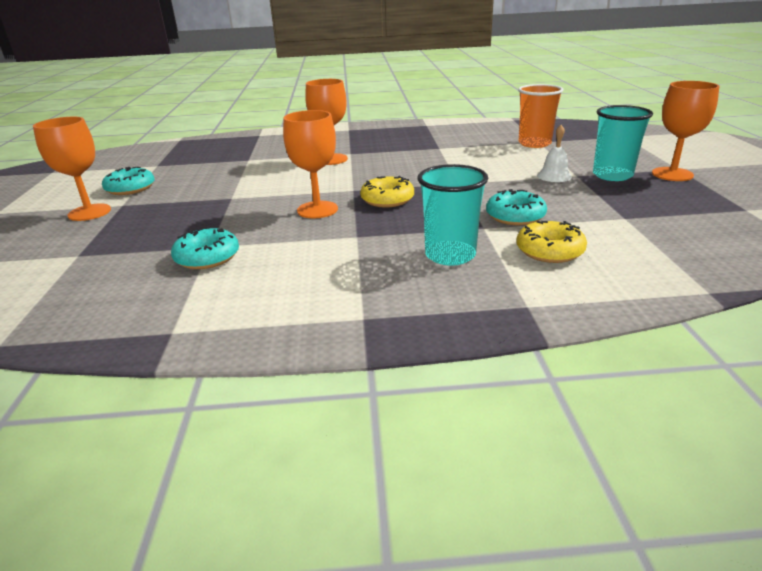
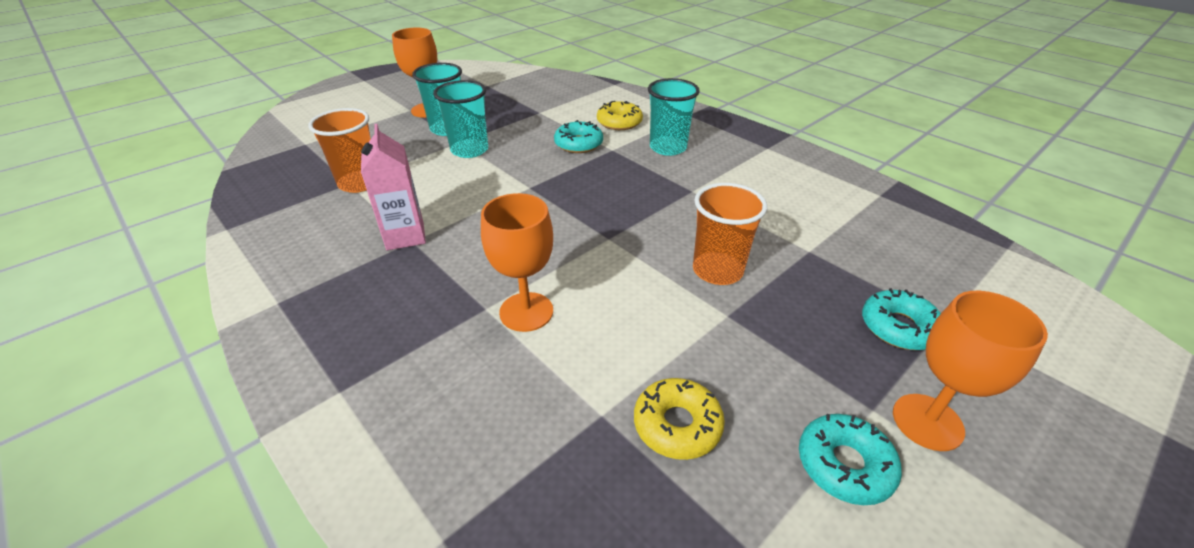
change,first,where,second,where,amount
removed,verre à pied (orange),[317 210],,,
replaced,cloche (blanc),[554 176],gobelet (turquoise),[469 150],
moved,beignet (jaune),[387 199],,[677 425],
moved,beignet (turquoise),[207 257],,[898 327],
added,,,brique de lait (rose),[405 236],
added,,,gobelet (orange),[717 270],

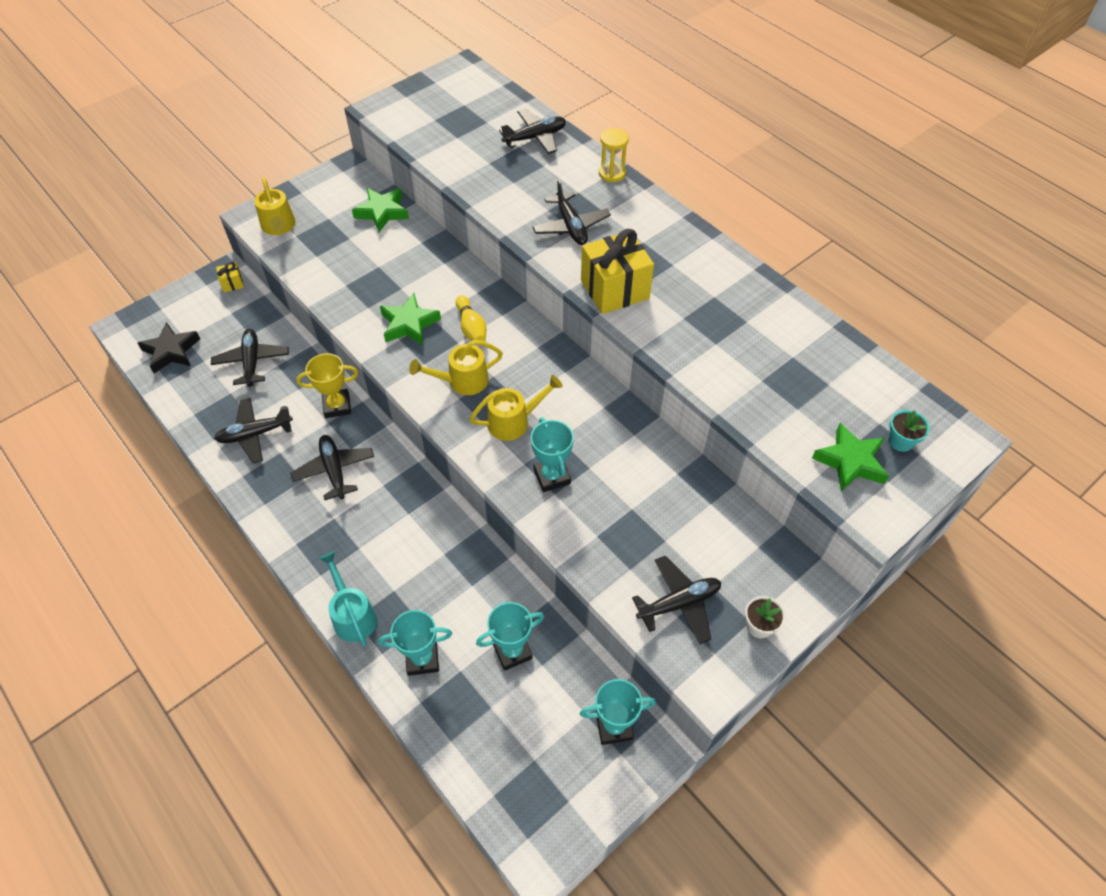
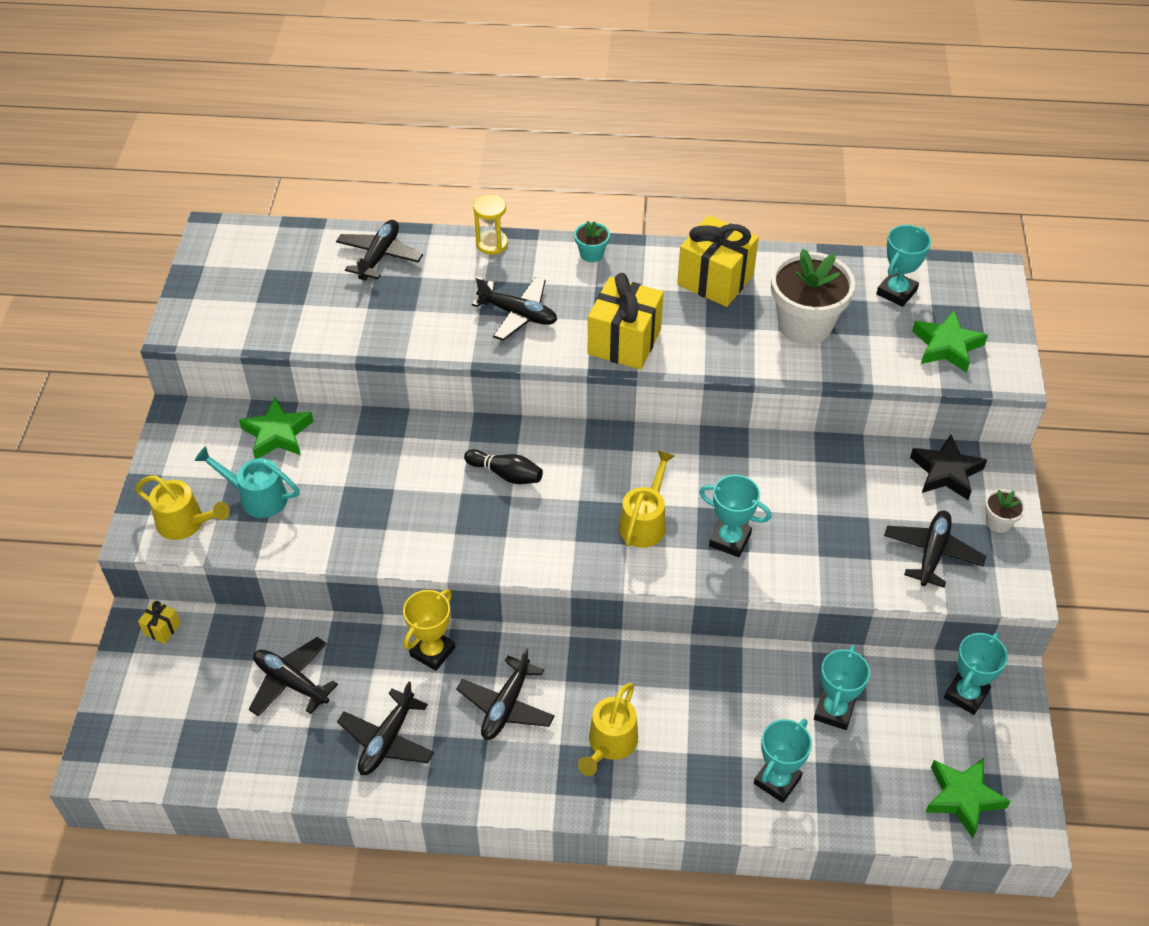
change,first,where,second,where,amount
moved,étoile (vert),[409 324],,[963 797],
recoloured,quille (jaune),[471 328],quille (noir),[506 474],
moved,étoile (noir),[171 351],,[946 472],
moved,arrosoir (jaune),[462 381],,[610 745],
moved,pot de fleurs (turquoise),[900 441],,[591 254],
turned,avion (noir),[334 470],,[506 706],90 degrees counterclockwise
moved,arrosoir (turquoise),[352 614],,[256 497],
added,,,cadeau (jaune),[715 280],
added,,,trophée (turquoise),[896 292],
added,,,pot de fleurs (blanc),[805 325],

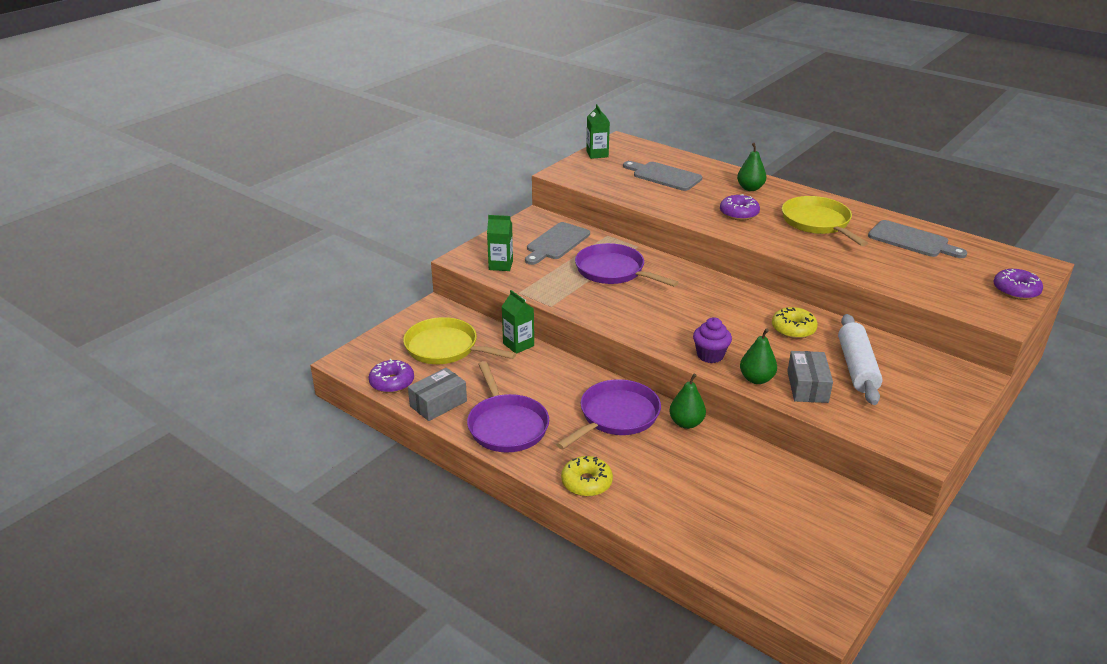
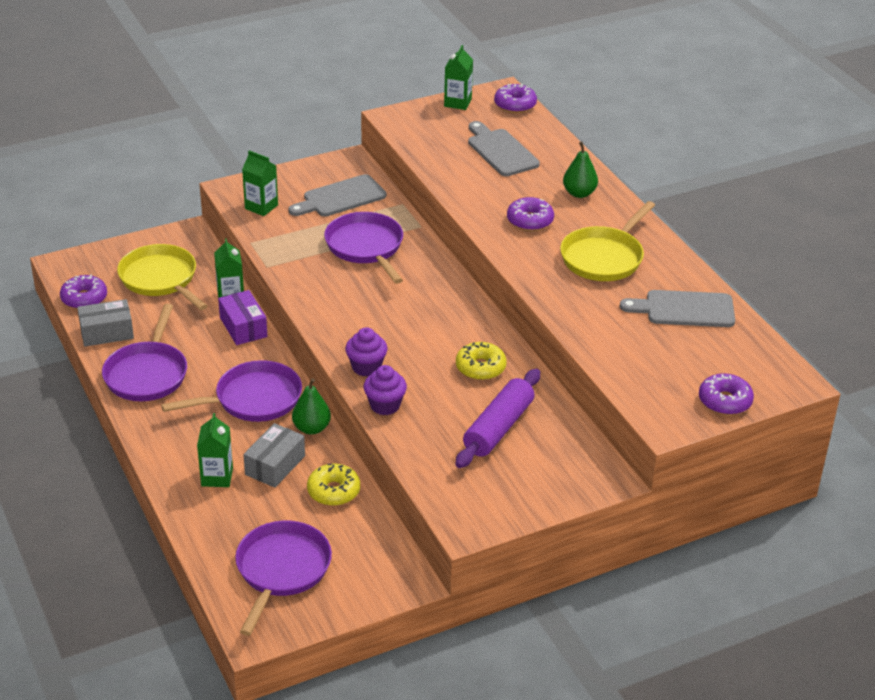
change,first,where,second,where,amount
turned,poêle (jaune),[818 223],,[604 257],150 degrees counterclockwise
turned,planche à découper (gris),[912 240],,[684 309],120 degrees clockwise
recoloured,rouleau à pâtisserie (blanc),[857 368],rouleau à pâtisserie (violet),[498 428],
replaced,poire (vert),[756 379],muffin (violet),[385 405],
moved,boîte (gris),[807 387],,[275 465],
moved,beignet (jaune),[586 483],,[333 491],
added,,,beignet (violet),[515 105],
added,,,boîte (violet),[243 327],
added,,,brique de lait (vert),[217 477],
added,,,poêle (violet),[281 570],

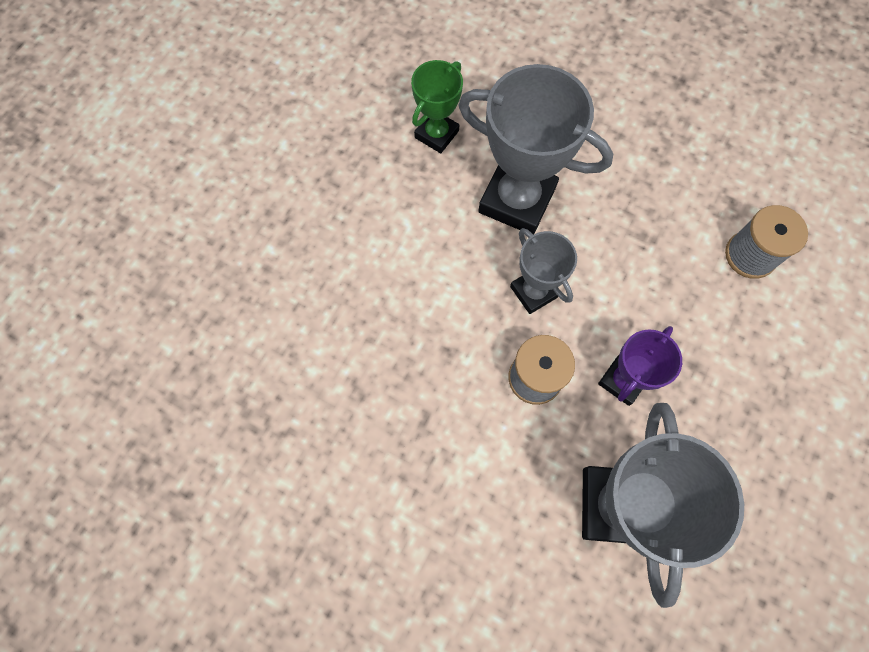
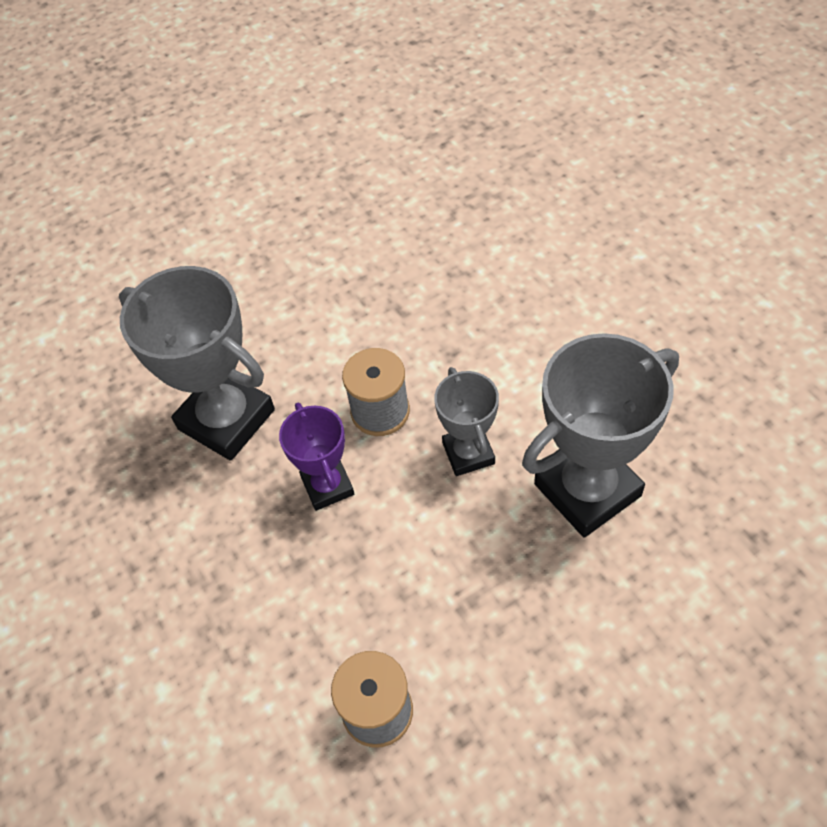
change,first,where,second,where,amount
removed,trophée (vert),[436 134],,,
turned,trophée (gris),[534 291],,[468 453],75 degrees clockwise

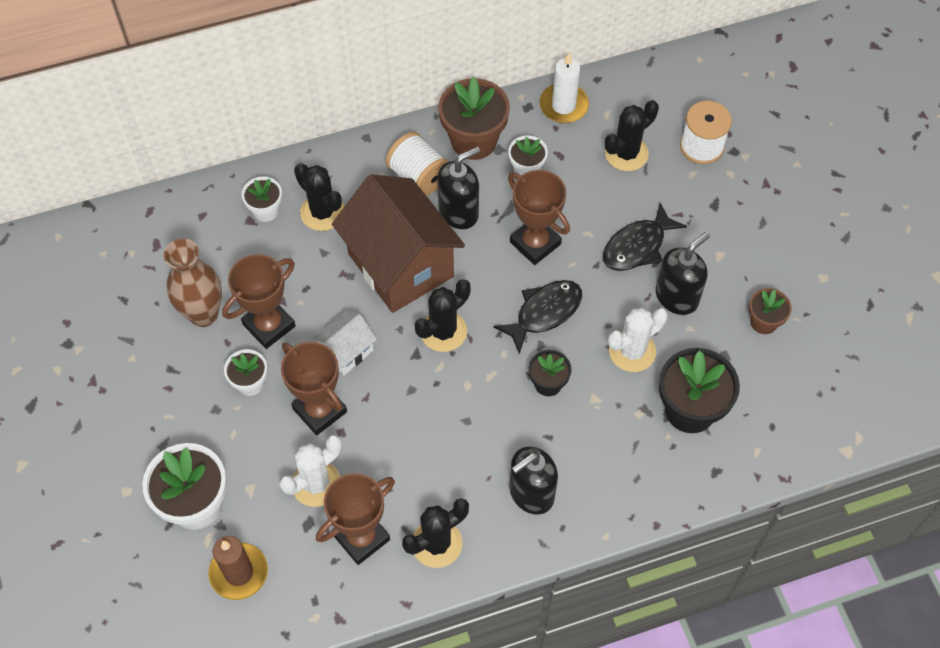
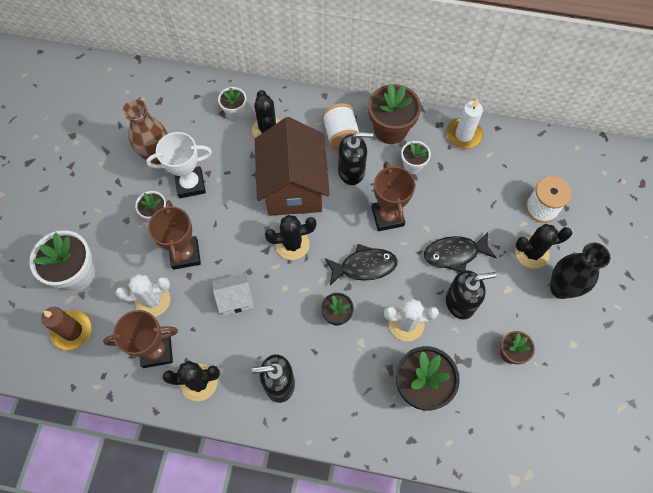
change,first,where,second,where,amount
moved,cactus (noir),[626 153],,[532 253],
recoloured,trophée (marron),[269 325],trophée (blanc),[190 184],
moved,maison (blanc),[347 351],,[236 299],
added,,,vase (noir),[560 288],

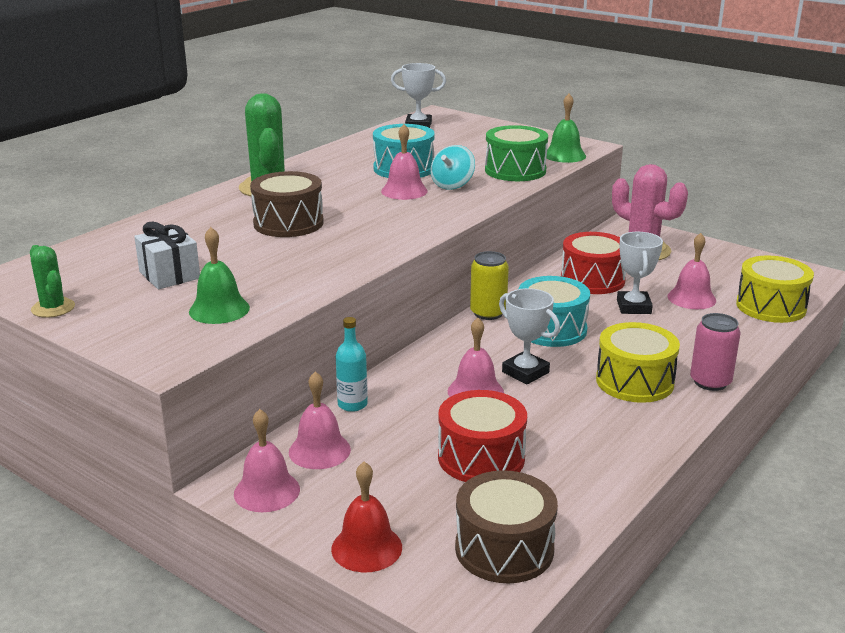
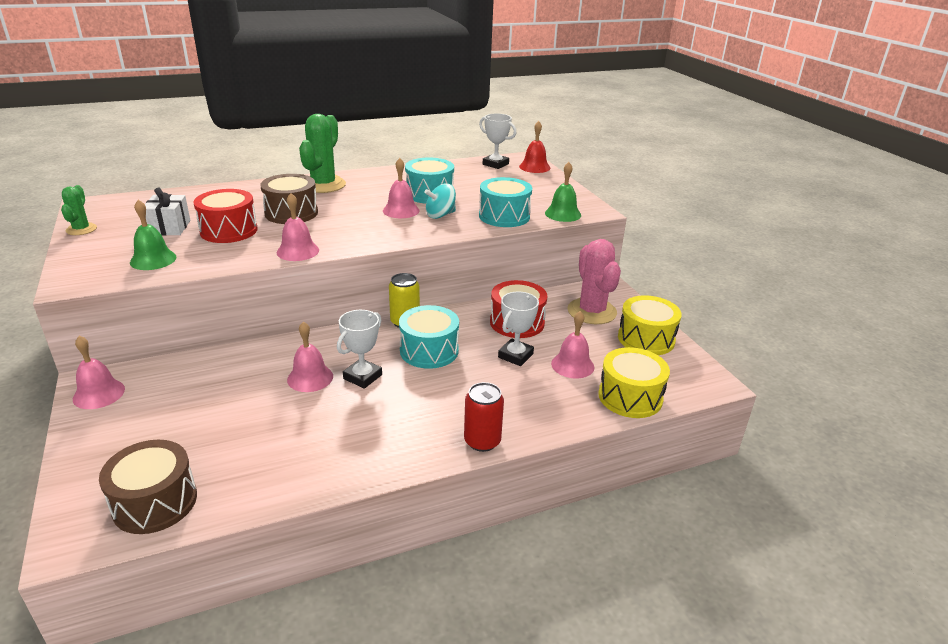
change,first,where,second,where,amount
recoloured,tambour (vert),[515 170],tambour (turquoise),[504 216],
turned,trophée (blanc),[525 372],,[362 377],45 degrees clockwise
recoloured,canette (rose),[710 382],canette (rouge),[482 441],
removed,bouteille (turquoise),[352 404],,,
moved,tambour (jaune),[634 381],,[646 339],
moved,cloche (rose),[319 450],,[298 251],
moved,tambour (rouge),[481 457],,[229 230],
moved,cloche (rouge),[366 548],,[534 167],

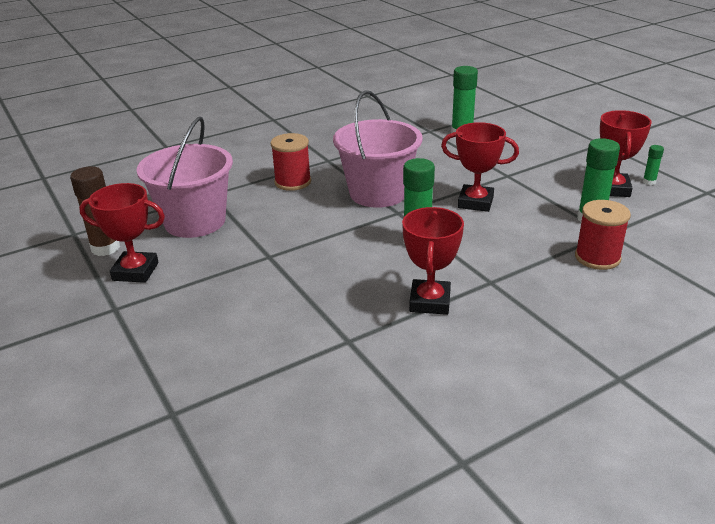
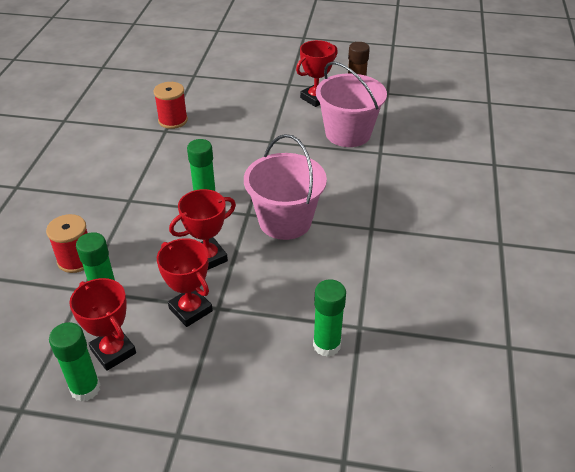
change,first,where,second,where,amount
moved,bobine (rouge),[293 182],,[173 120],
resized,bâton de colle (vert),[649 182],,[85 388],x1.99
moved,trophée (rouge),[429 302],,[190 310],

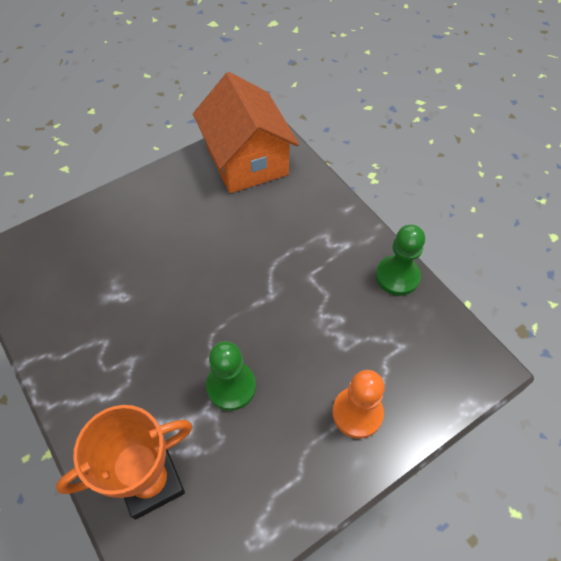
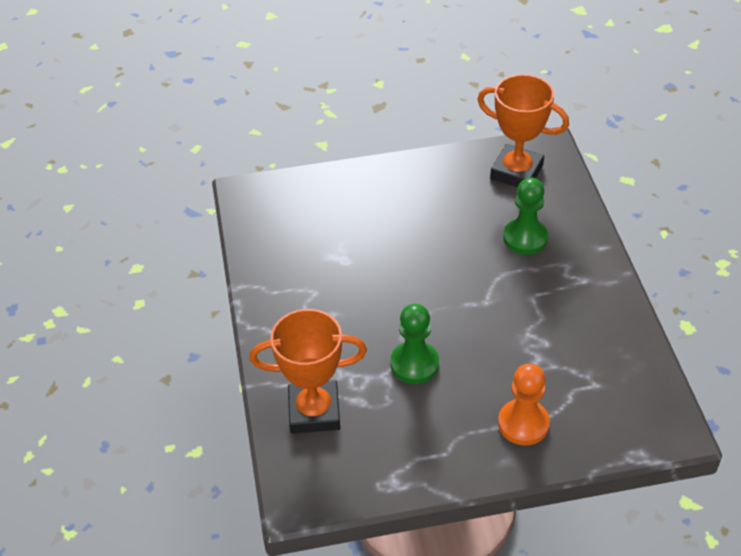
change,first,where,second,where,amount
replaced,maison (orange),[247 160],trophée (orange),[516 172],
moved,pion (vert),[397 276],,[525 238],

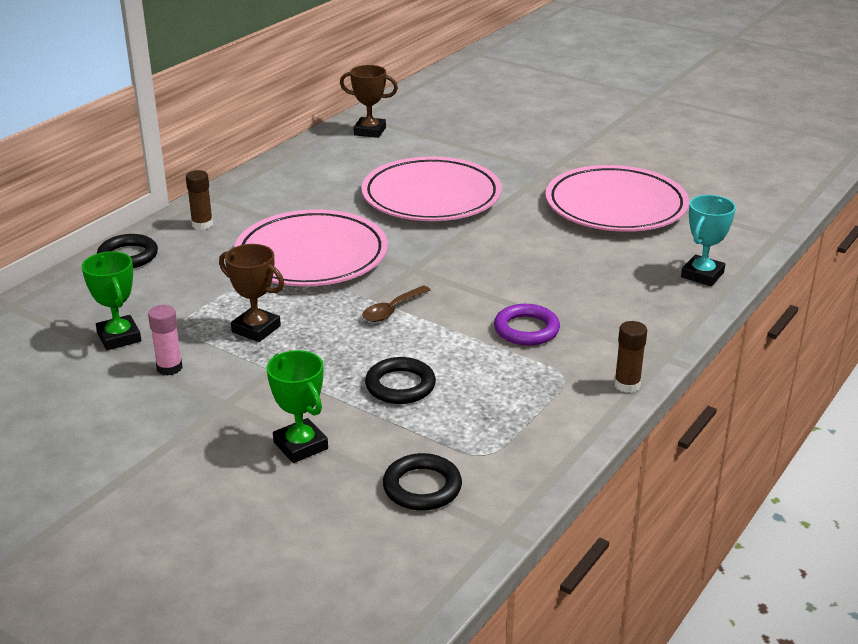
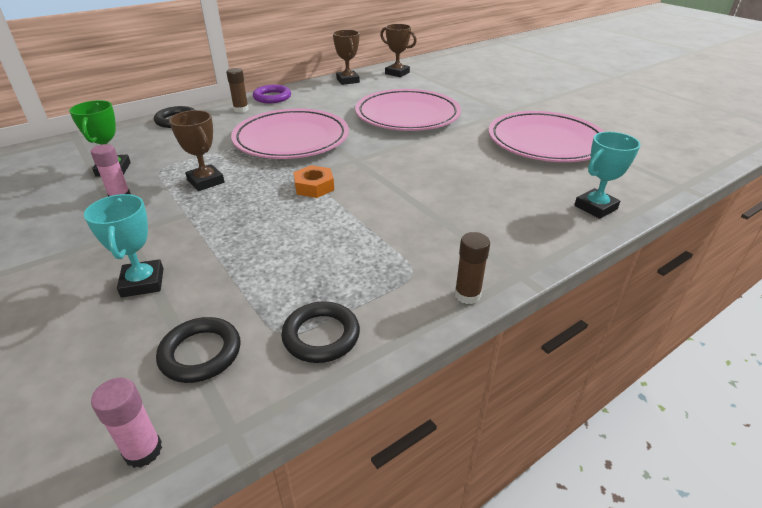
change,first,where,second,where,amount
replaced,cuillère (marron),[392 310],écrou (orange),[314 187],
moved,anneau (violet),[526 329],,[272 97],
recoloured,trophée (vert),[300 445],trophée (turquoise),[142 282],
moved,anneau (noir),[400 385],,[321 336],
added,,,trophée (marron),[347 80],
added,,,bâton de colle (rose),[143 451],

